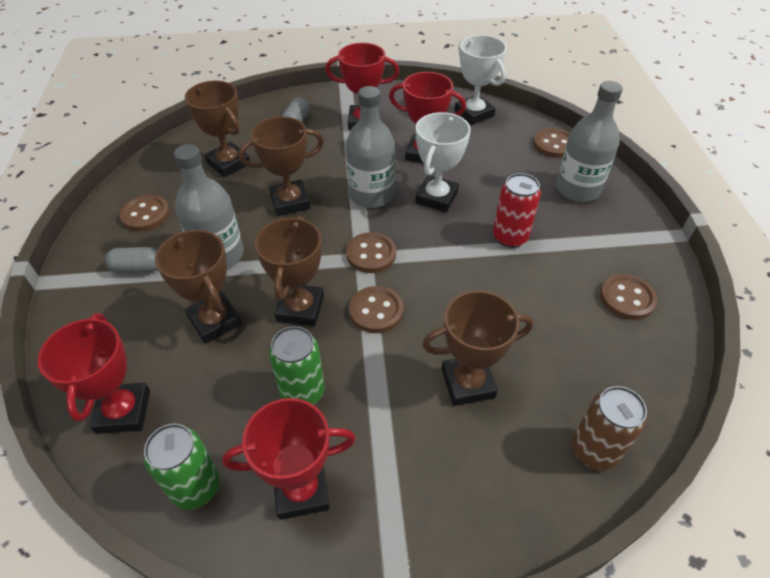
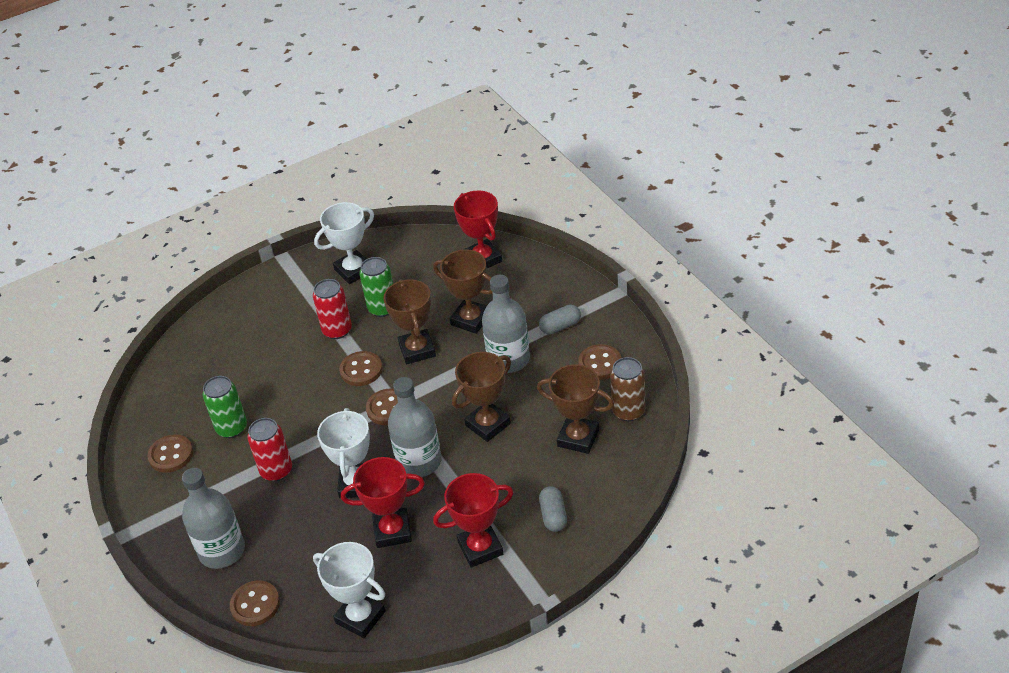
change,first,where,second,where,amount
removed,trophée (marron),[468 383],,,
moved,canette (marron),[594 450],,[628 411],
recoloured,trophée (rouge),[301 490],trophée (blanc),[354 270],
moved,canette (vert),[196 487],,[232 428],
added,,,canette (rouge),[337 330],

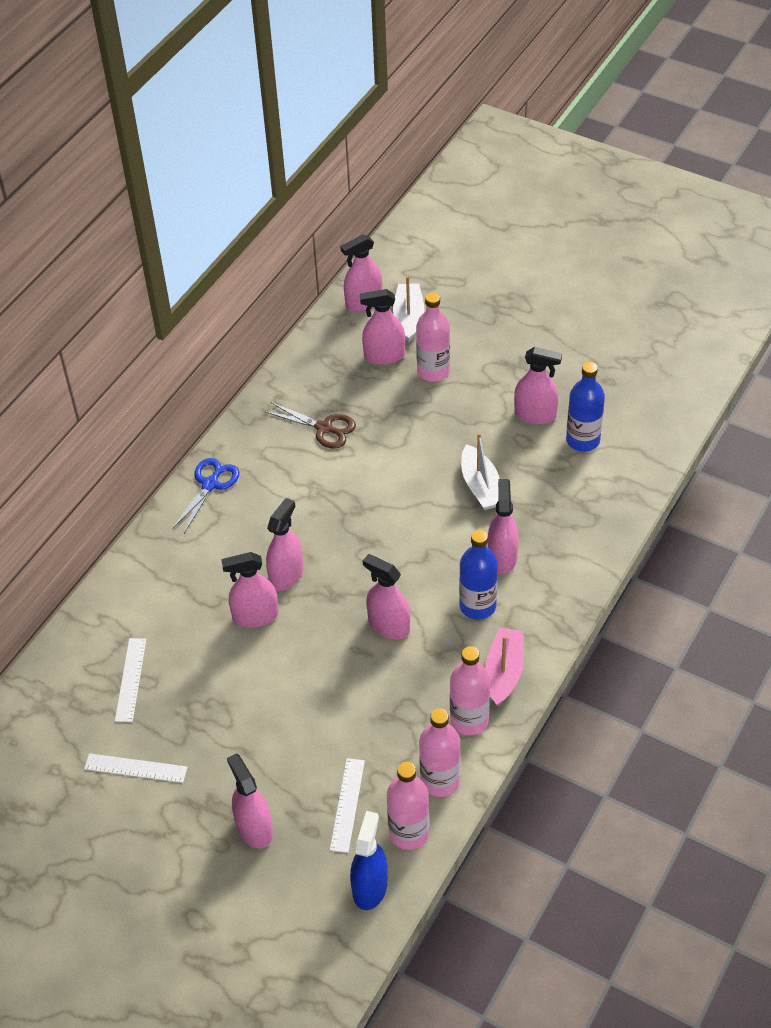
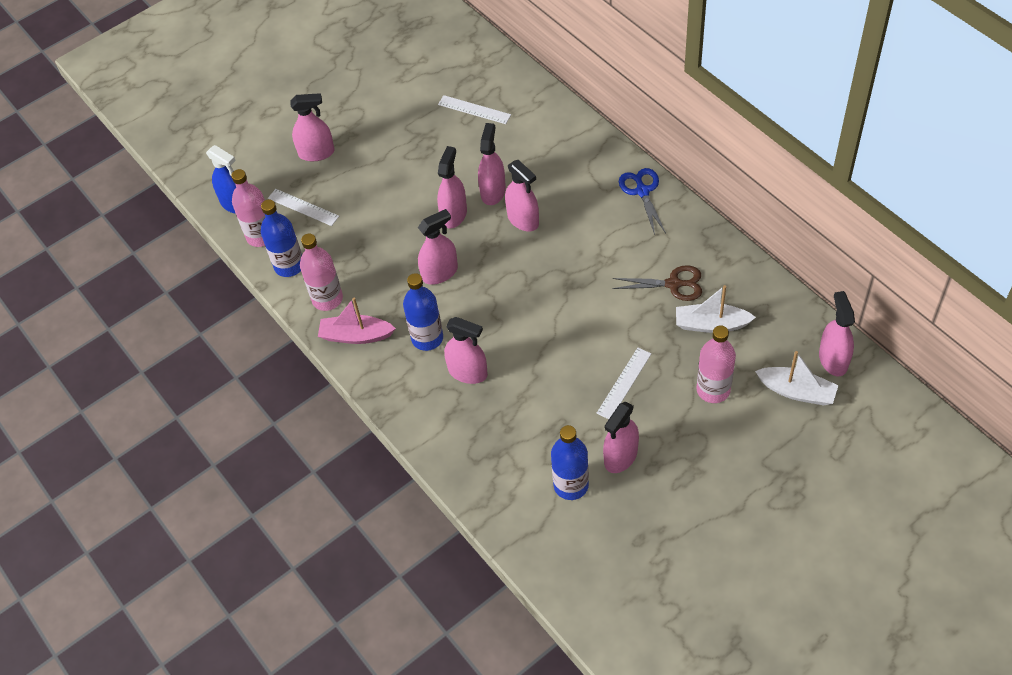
change,first,where,second,where,amount
moved,vaporisateur (rose),[384 356],,[454 214],
turned,ciseaux (marron),[324 428],,[673 284],135 degrees counterclockwise
moved,bateau (blanc),[481 486],,[711 324],
turned,ciseaux (bleu),[210 484],,[642 191],150 degrees counterclockwise
turned,bateau (rose),[504 672],,[356 335],150 degrees clockwise
recoloured,bouteille (rose),[440 781],bouteille (bleu),[289 266],
moved,règle (blanc),[135 768],,[624 383],

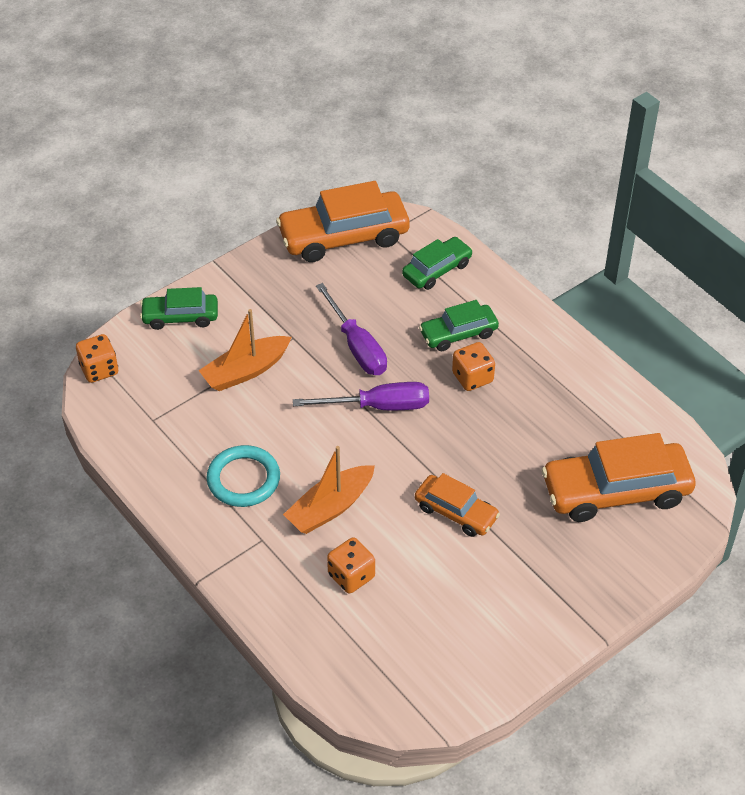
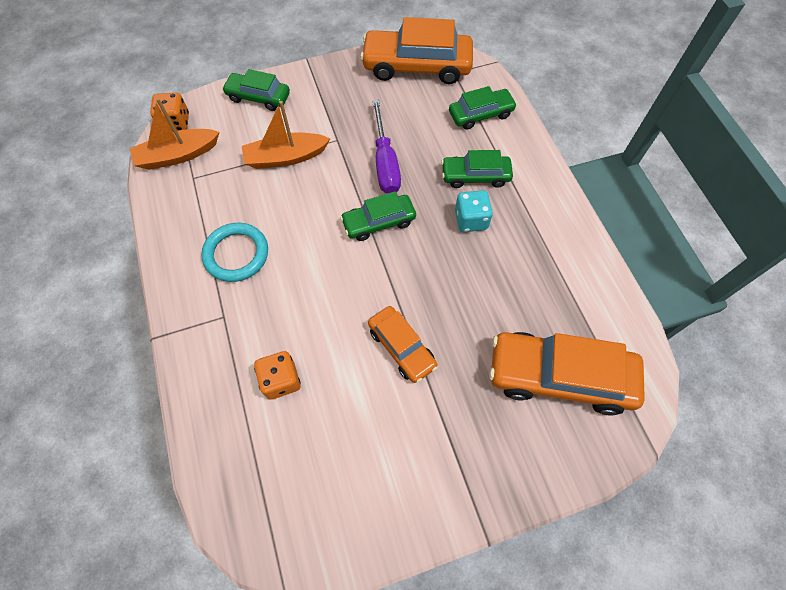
change,first,where,second,where,amount
recoloured,dé (orange),[472 377],dé (turquoise),[471 220],
replaced,tournevis (violet),[378 406],voiture (vert),[379 222],
moved,bateau (orange),[330 508],,[178 155],

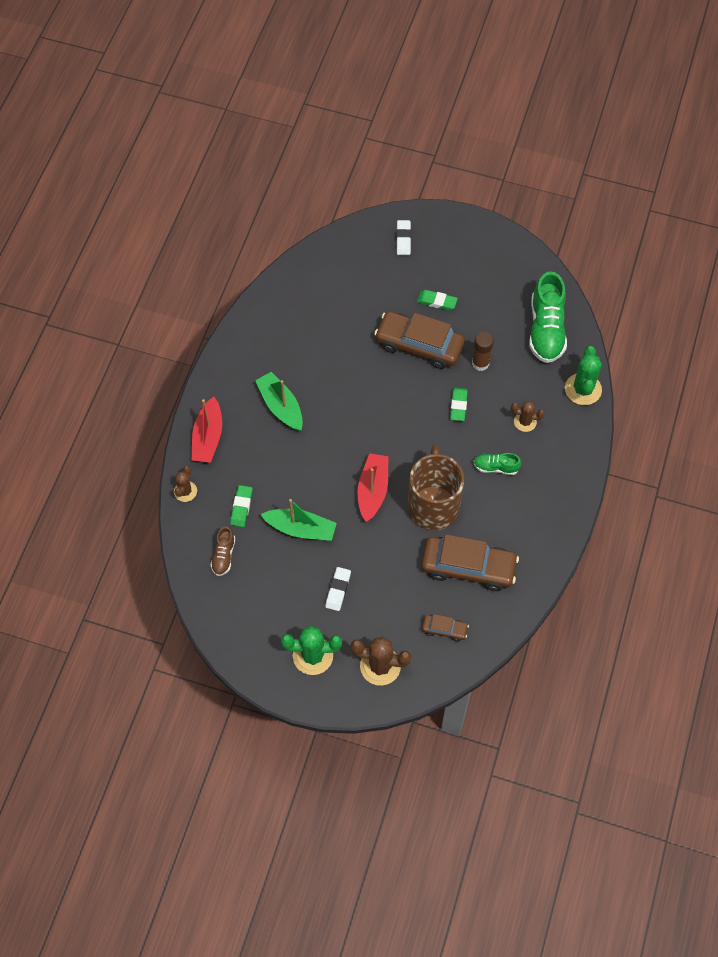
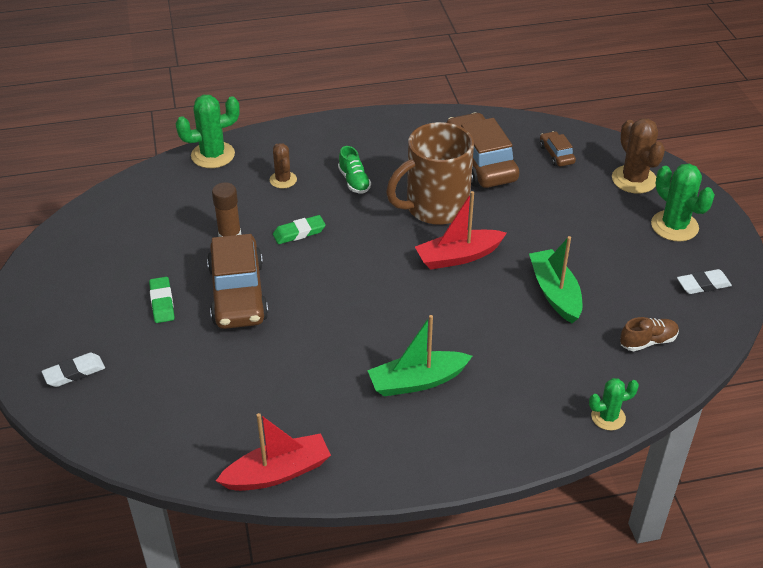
change,first,where,second,where,amount
removed,chaussure (vert),[546 329],,,
turned,bateau (vert),[281 406],,[417 381],45 degrees clockwise
moved,bateau (rouge),[208 437],,[278 472],
recoloured,cactus (marron),[185 491],cactus (vert),[608 417],
removed,gomme (vert),[241 507],,,
moved,gomme (blanc),[338 590],,[703 285],

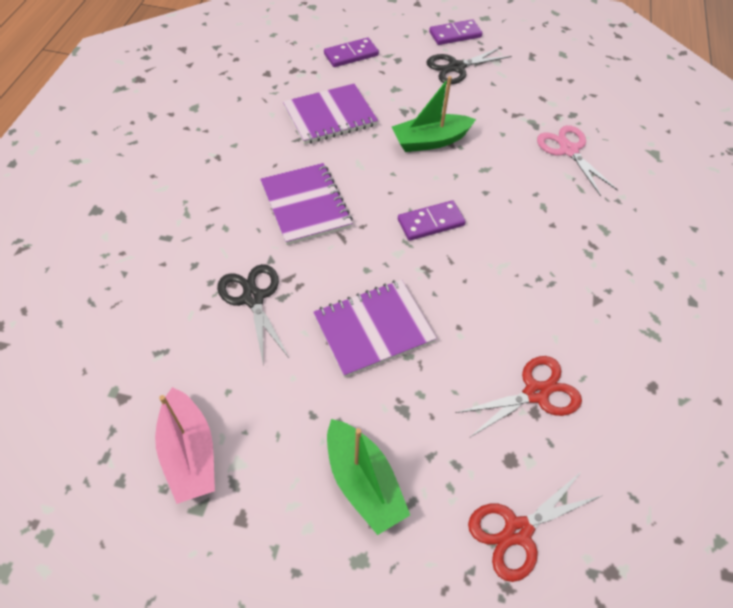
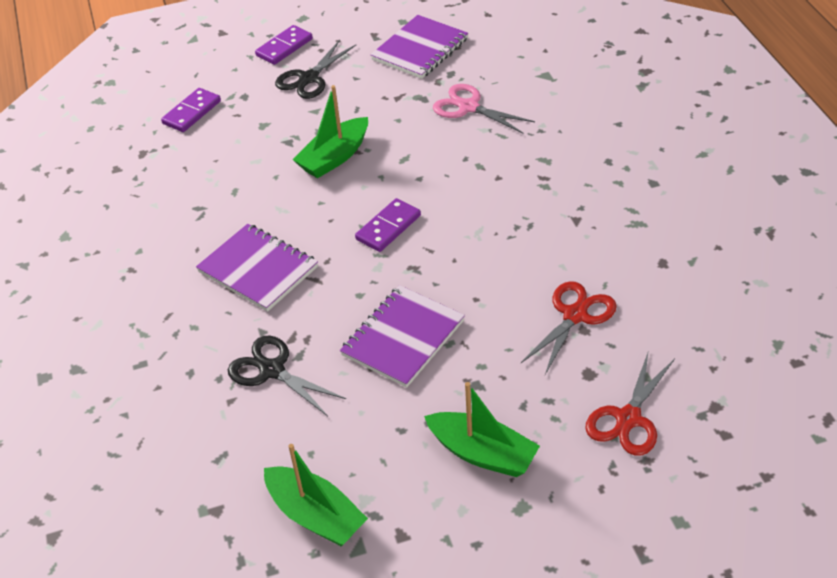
change,first,where,second,where,amount
moved,carnet (violet),[330 116],,[420 49],
recoloured,bateau (rose),[189 453],bateau (vert),[316 516],

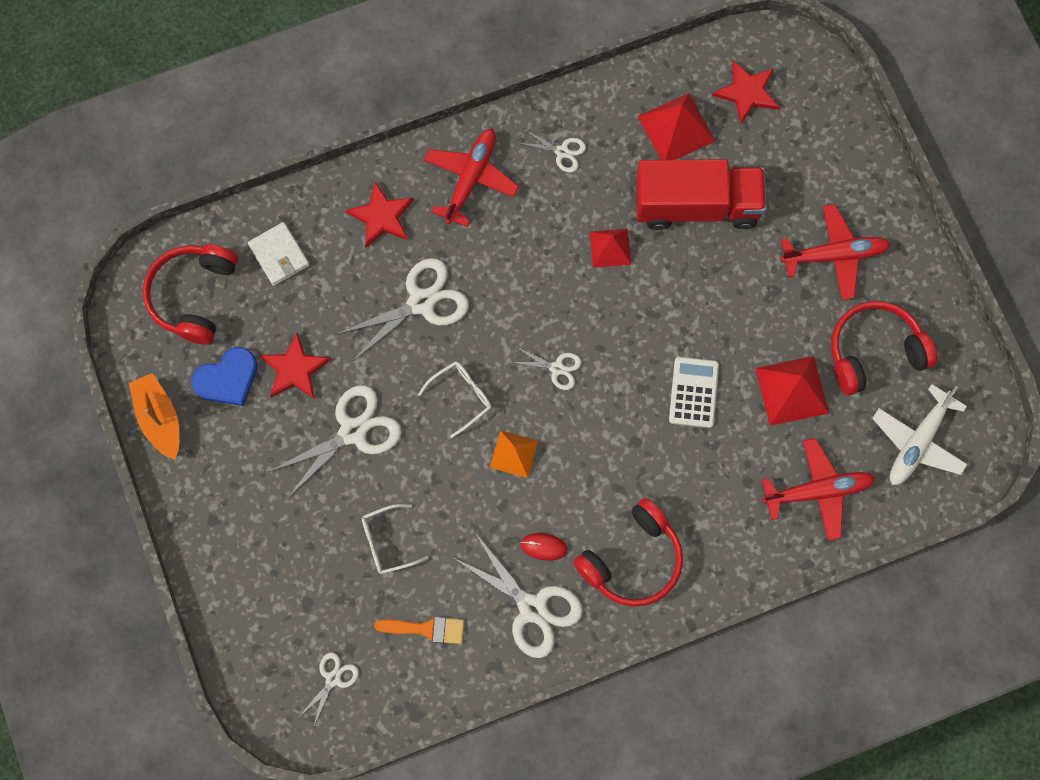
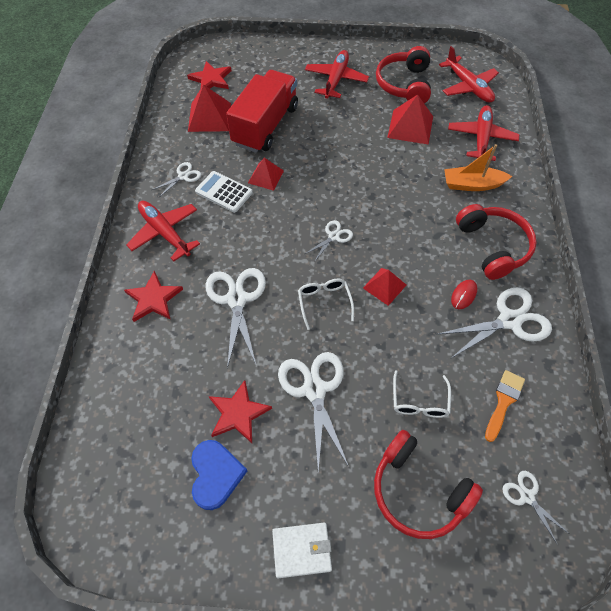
change,first,where,second,where,amount
moved,portefeuille (blanc),[279 255],,[301 550],
moved,casque audio (rouge),[193 295],,[418 491],
moved,calculatrice (blanc),[693 392],,[224 192],
moved,bateau (orange),[159 418],,[472 185],
recoloured,avion (blanc),[918 441],avion (rouge),[468 86],
recoloured,pyramide (orange),[514 454],pyramide (rouge),[384 286],

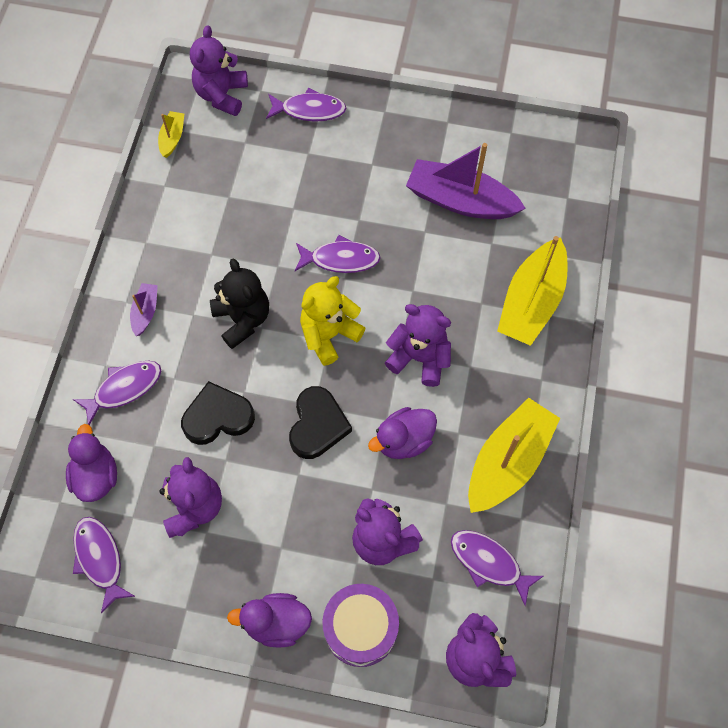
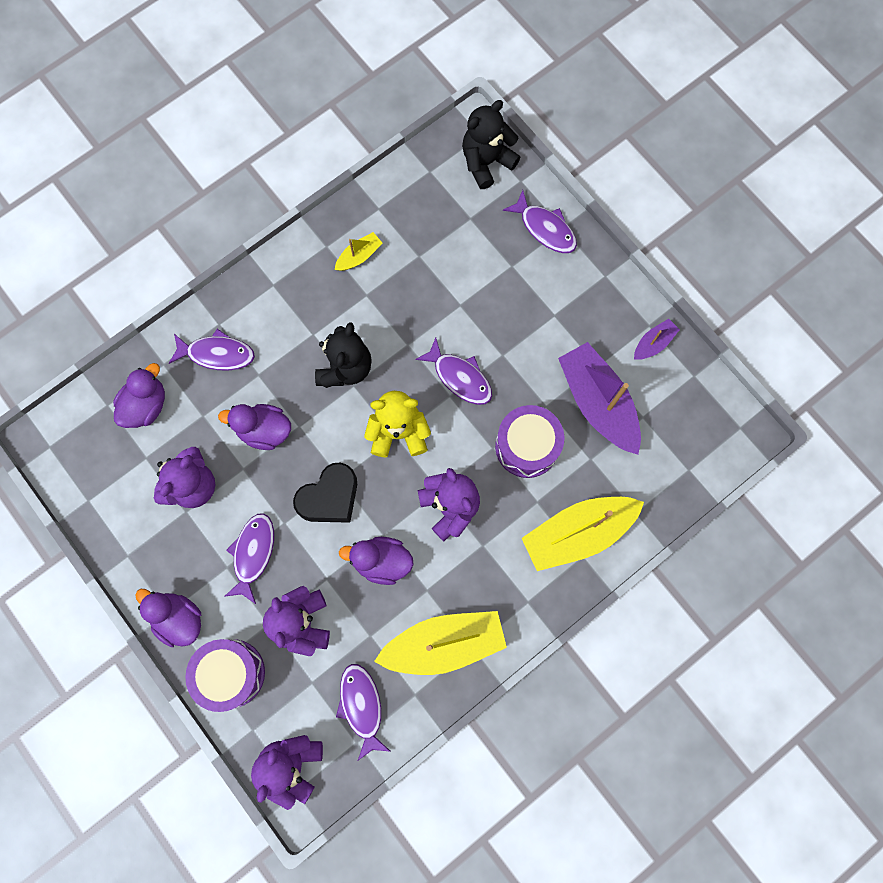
change,first,where,second,where,amount
recoloured,ours en peluche (violet),[222 95],ours en peluche (noir),[486 162],
moved,bateau (jaune),[172 138],,[359 256],
moved,bateau (violet),[145 312],,[653 343],
replaced,cœur (noir),[218 417],canard (violet),[264 430],
moved,poisson (violet),[100 559],,[253 554],
added,,,tambour (violet),[527 446],

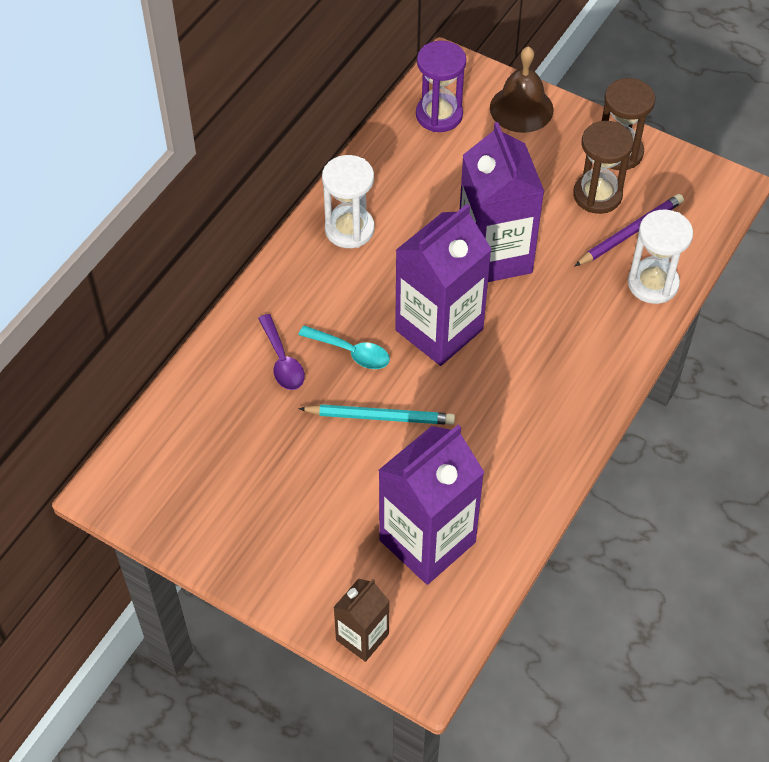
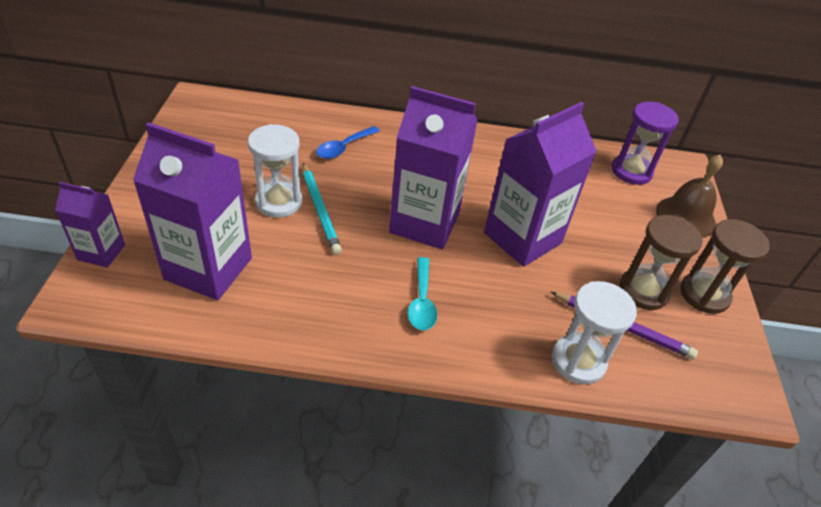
change,first,where,second,where,amount
moved,sablier (blanc),[349 229],,[279 202],
recoloured,cuillère (violet),[282 361],cuillère (bleu),[344 147],
moved,cuillère (turquoise),[351 352],,[422 301],
recoloured,brique de lait (marron),[362 637],brique de lait (violet),[101 252],

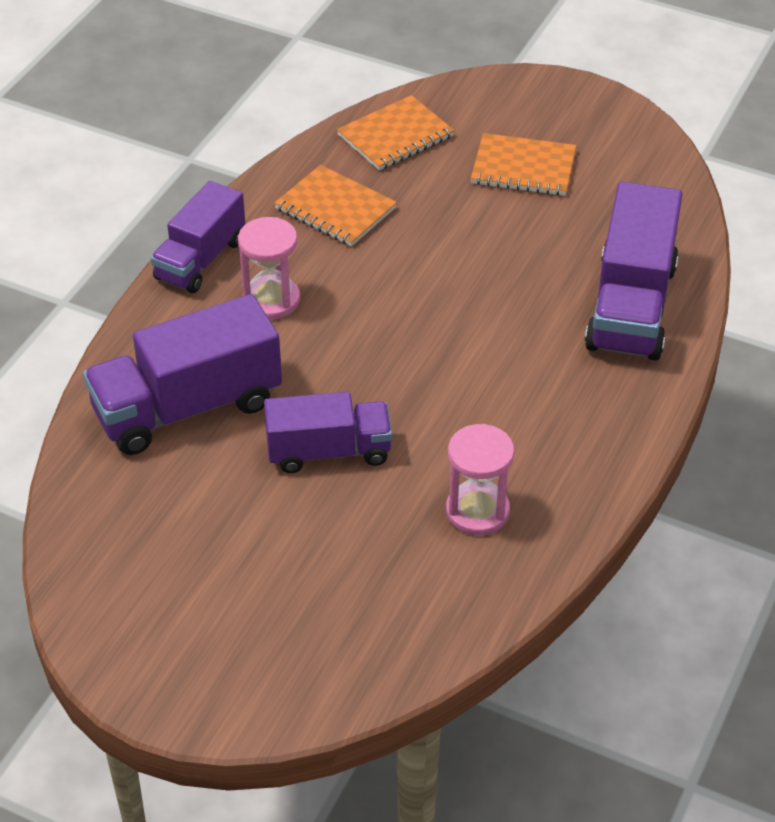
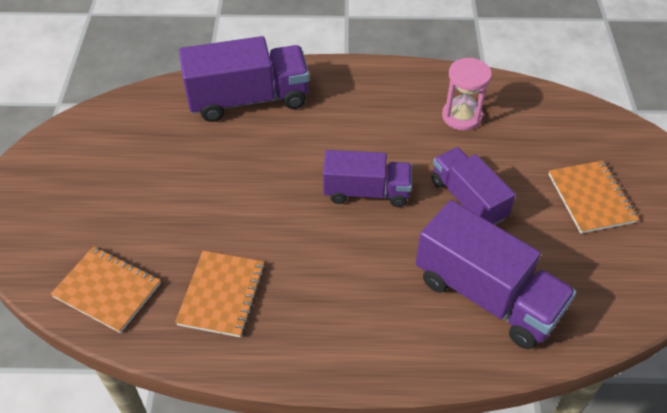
change,first,where,second,where,amount
moved,carnet (orange),[523 168],,[591 198],
moved,camion (violet),[200 259],,[366 192],
removed,sablier (rose),[271 300],,,

